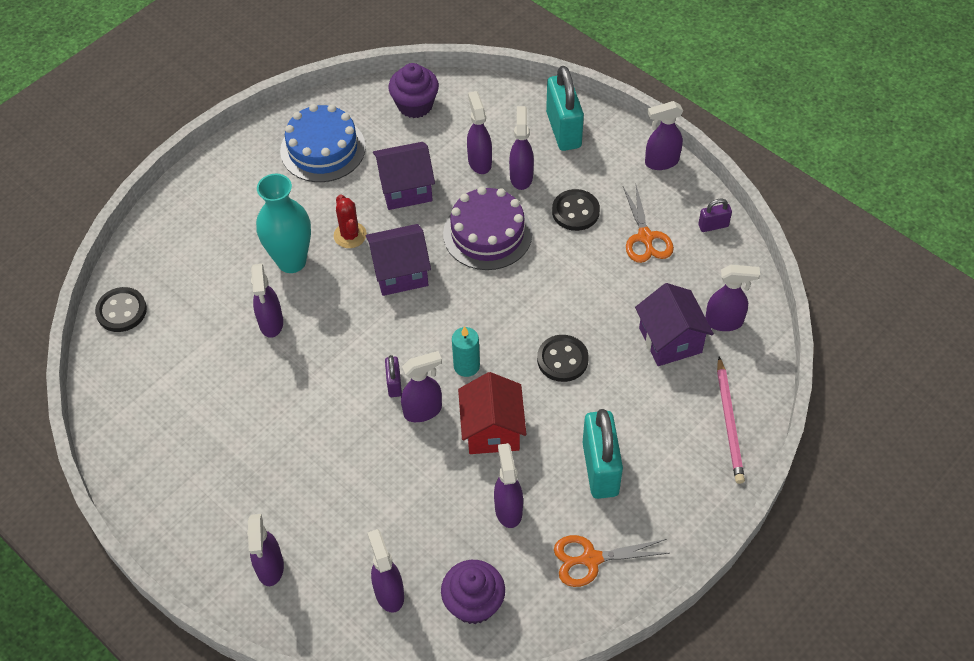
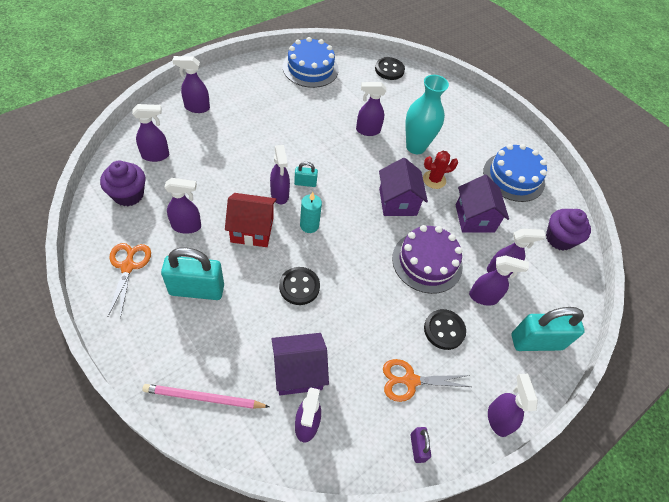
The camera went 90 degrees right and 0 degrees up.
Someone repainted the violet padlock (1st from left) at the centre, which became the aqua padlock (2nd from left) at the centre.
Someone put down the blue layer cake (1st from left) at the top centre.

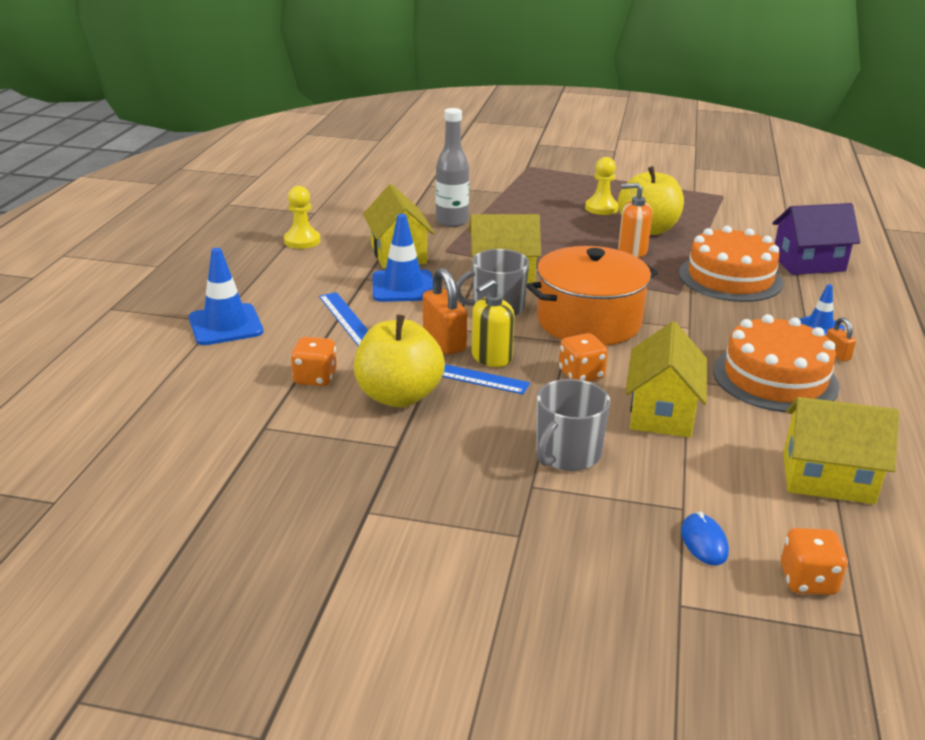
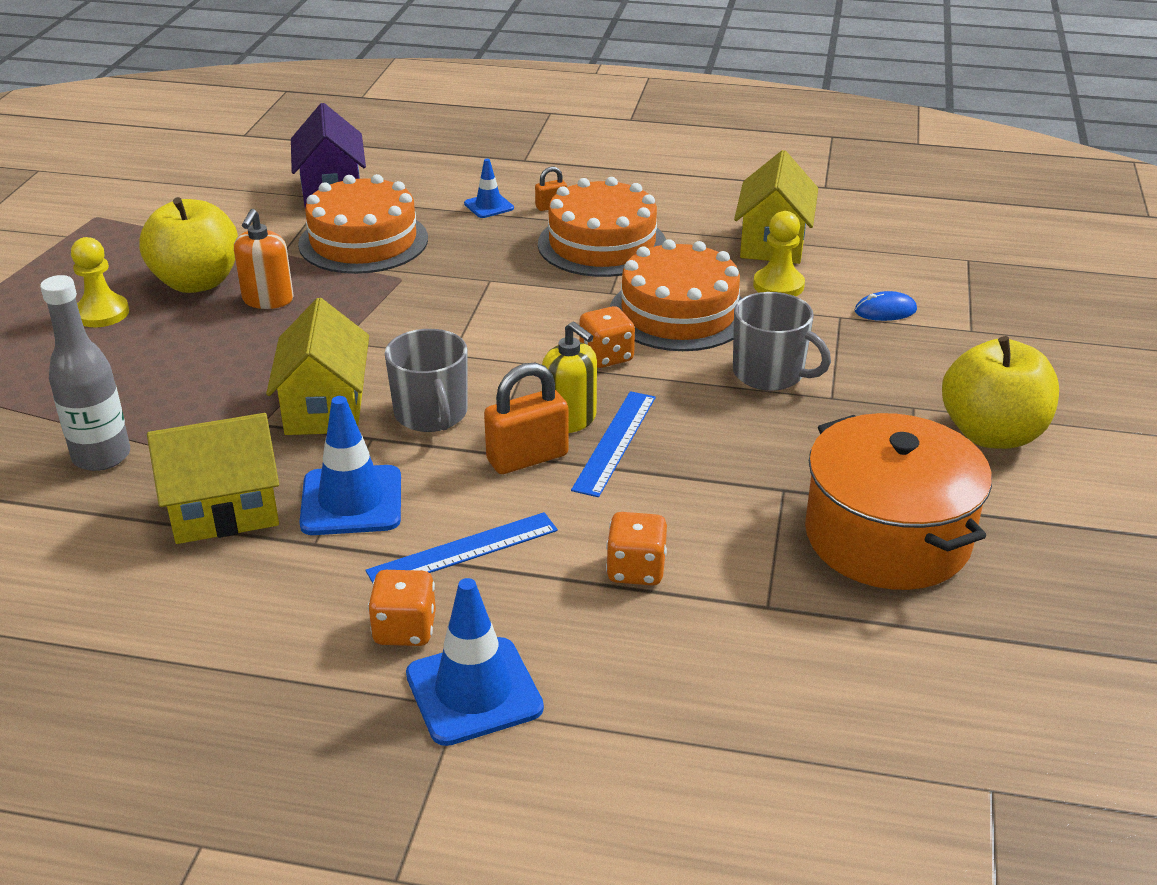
The camera went 90 degrees left and 5 degrees up.
Someone carried the yellow game pawn (1st from left in the first image) from the top left to the top right.
Someone carried the orange-coloured cooking pot from the centre to the middle right.
Someone carried the yellow apple (1st from left in the first image) from the centre to the middle right.
Someone swapped the yellow house (3rd from left) at the middle right for the orange-coloured layer cake (3rd from left) at the centre.
Someone carried the orange-coloured game die (3rd from left in the first image) from the bottom right to the bottom centre.

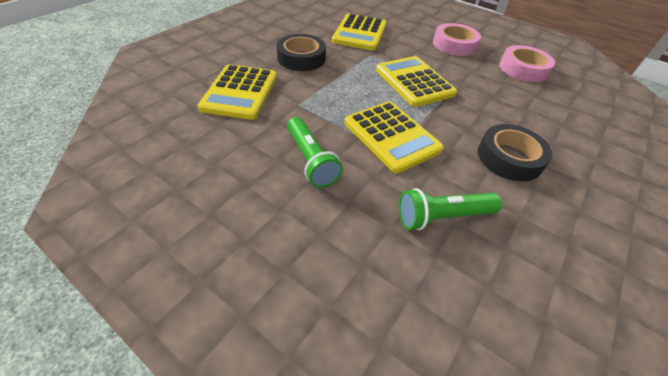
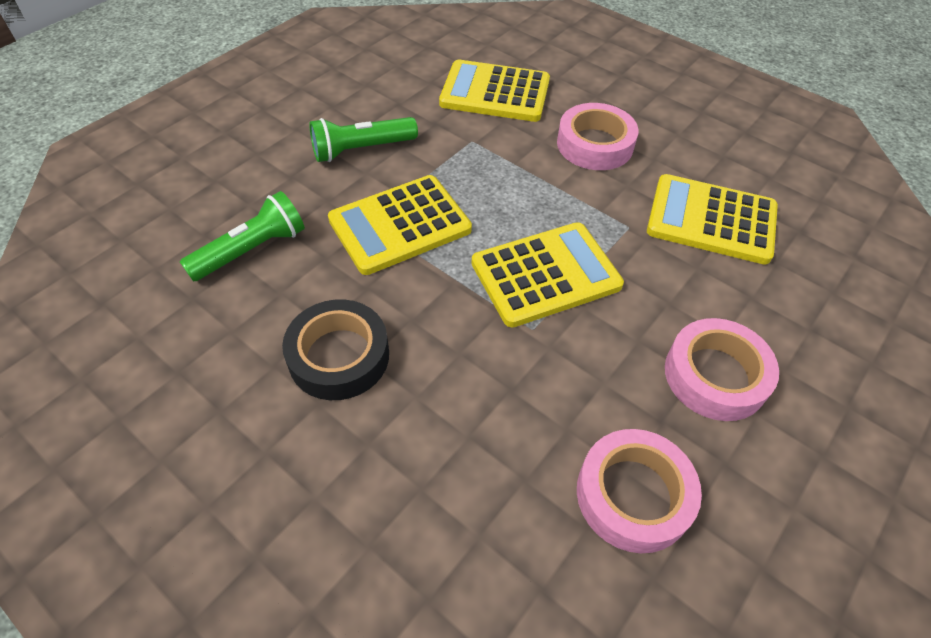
The camera went 95 degrees right and 5 degrees up.
Someone repainted the black roll of tape (1st from left) at the top centre, which became the pink roll of tape (1st from left) at the top centre.
Someone rotated the emerald flashlight (2nd from left in the first image) at the middle right by 60 degrees clockwise.

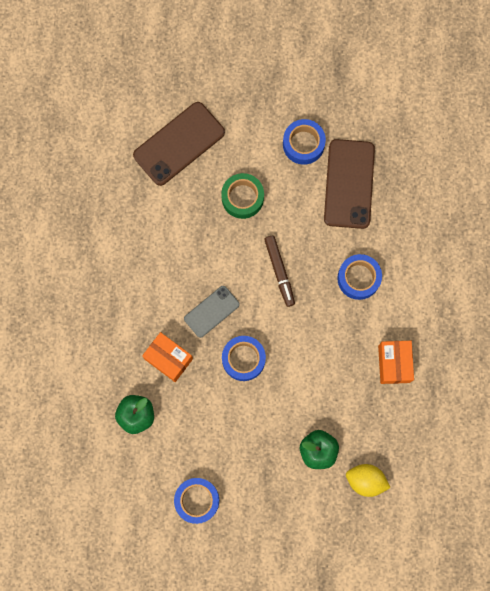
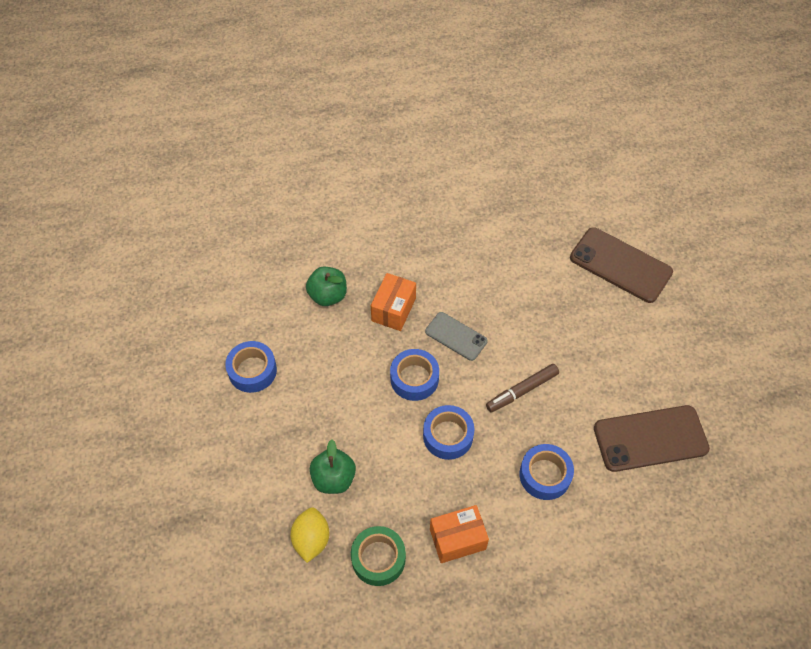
The camera went 75 degrees right and 20 degrees down.
Someone carried the blue roll of tape (3rd from left) from the top centre to the centre.
Someone carried the emerald roll of tape from the top centre to the bottom centre.

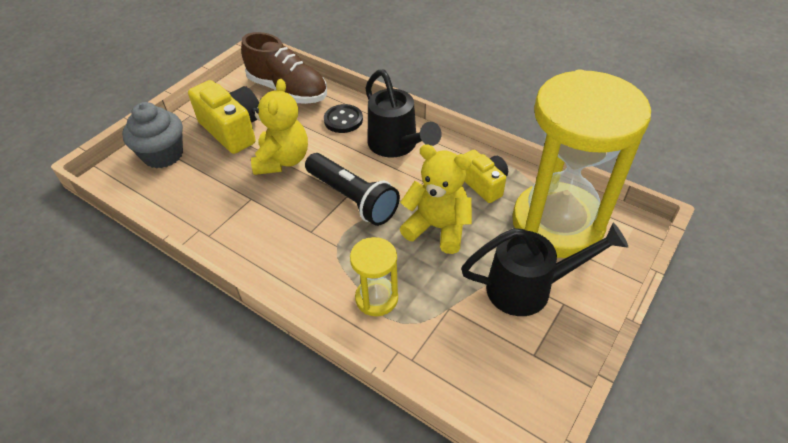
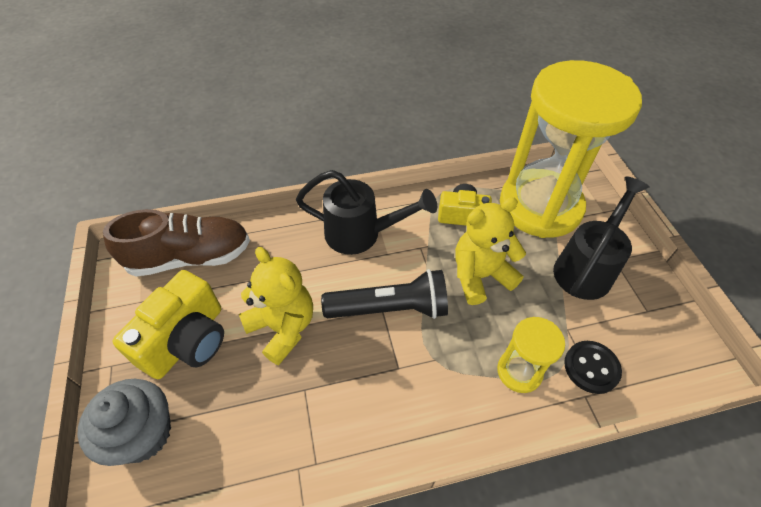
The camera went 50 degrees left and 5 degrees up.
Someone rotated the yellow camera (1st from left) at the top left by 120 degrees clockwise.
Someone carried the black sewing button from the top centre to the bottom right.

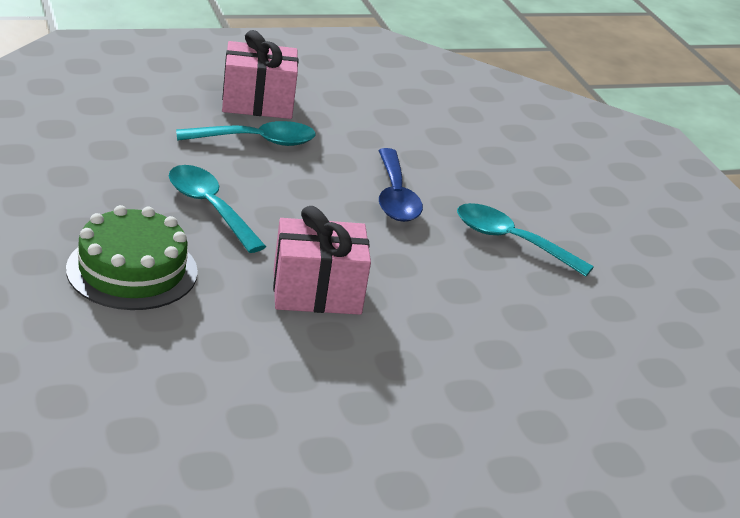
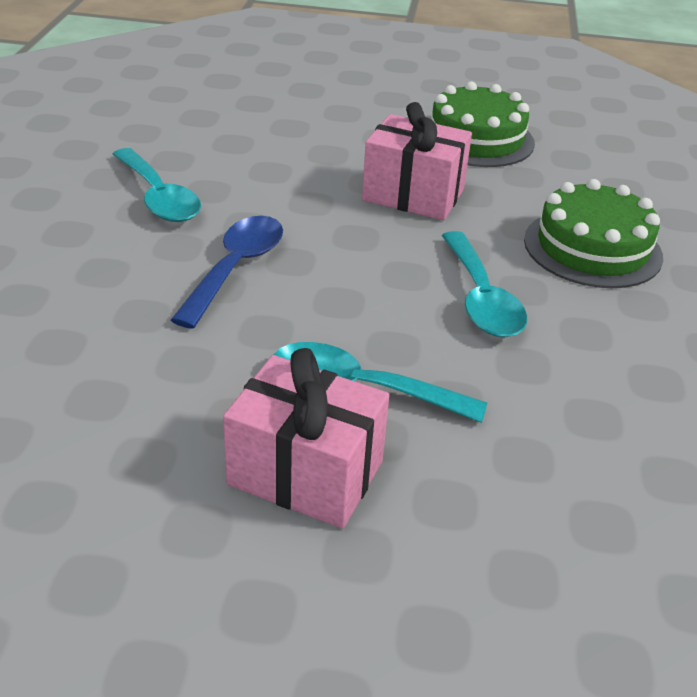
The camera went 150 degrees left and 5 degrees up.
Someone put down the emerald layer cake (1st from left) at the top right.

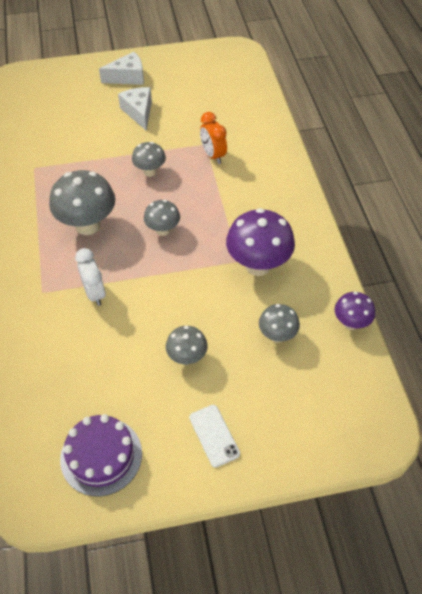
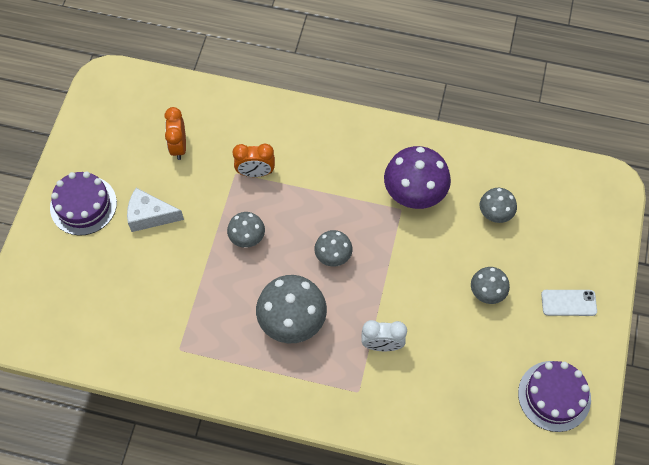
The camera went 65 degrees left and 10 degrees up.
Someone swapped the pure white cheese (1st from left) at the top left for the violet layer cake (1st from left) at the middle left.
Someone took away the violet fungus (2nd from left) at the middle right.
Someone put down the orange-coloured alarm clock (1st from left) at the top left.

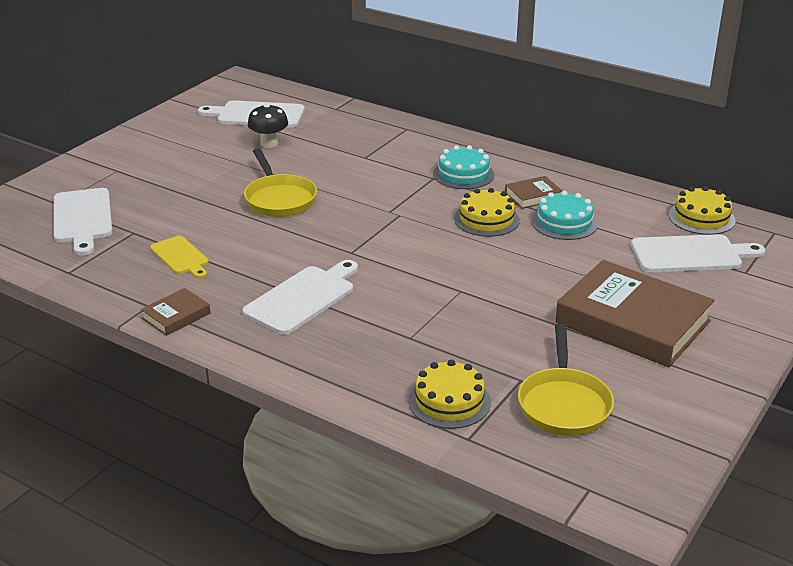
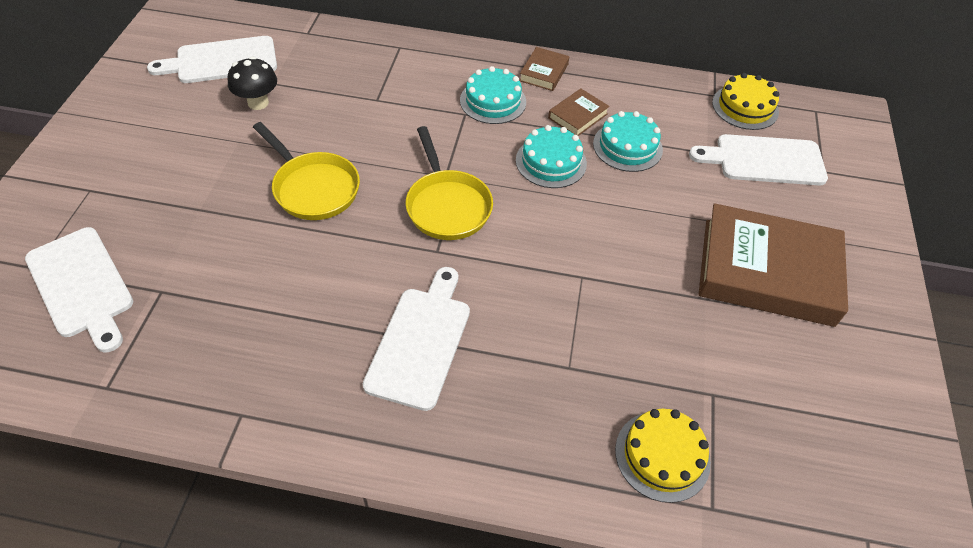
The camera went 25 degrees left and 20 degrees up.
Someone repainted the yellow layer cake (2nd from left) at the centre, which became the aqua layer cake (2nd from left) at the top centre.
Someone rotated the pure white chopping board (4th from left) at the middle right by 150 degrees counterclockwise.
Someone took away the yellow chopping board at the middle left.
Someone carried the dark brown book (1st from left) from the middle left to the top centre.
Someone carried the yellow frying pan (2nd from left) from the bottom right to the centre.

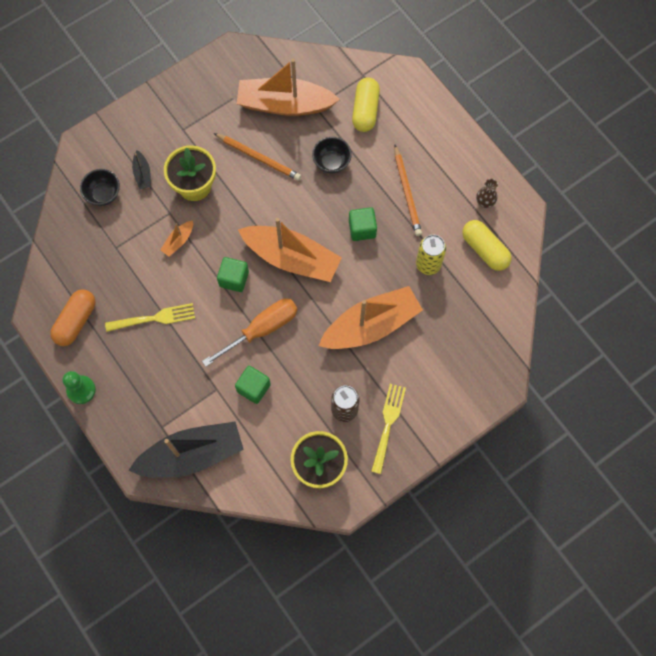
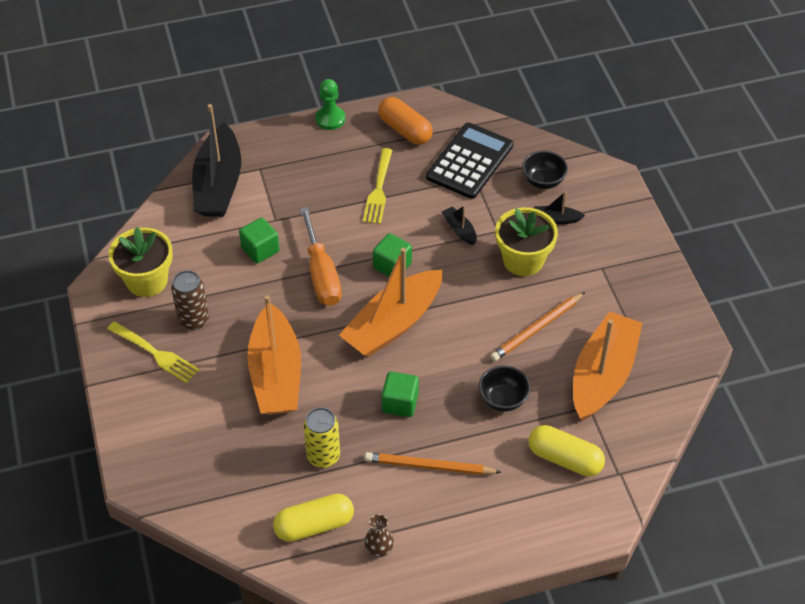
The camera went 110 degrees right and 20 degrees down.
Someone repainted the orange-coloured toy boat (1st from left) at the middle left, which became the black toy boat (2nd from left) at the centre.
Someone put down the black calculator at the top centre.

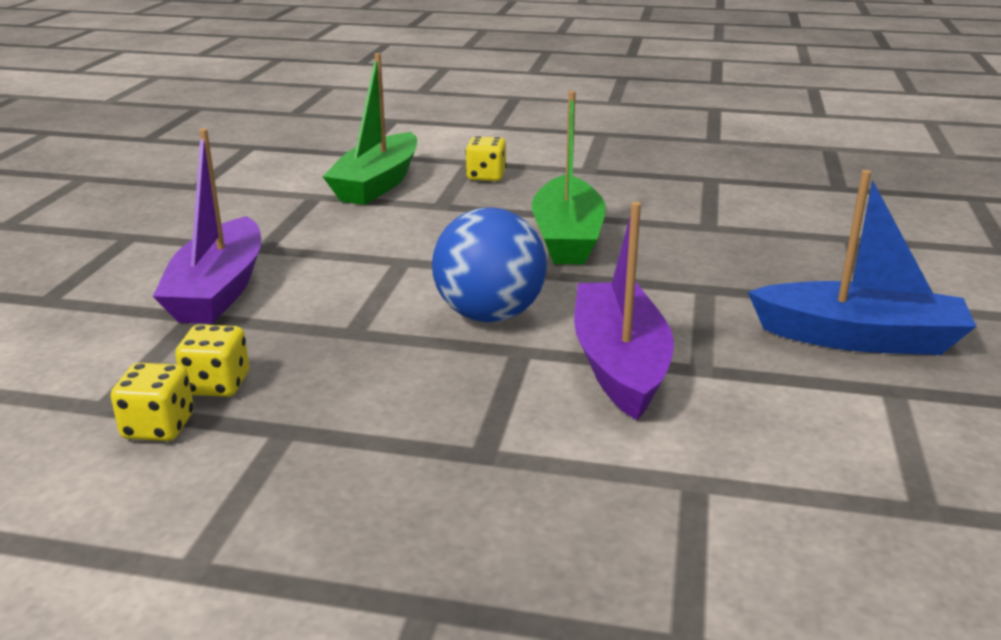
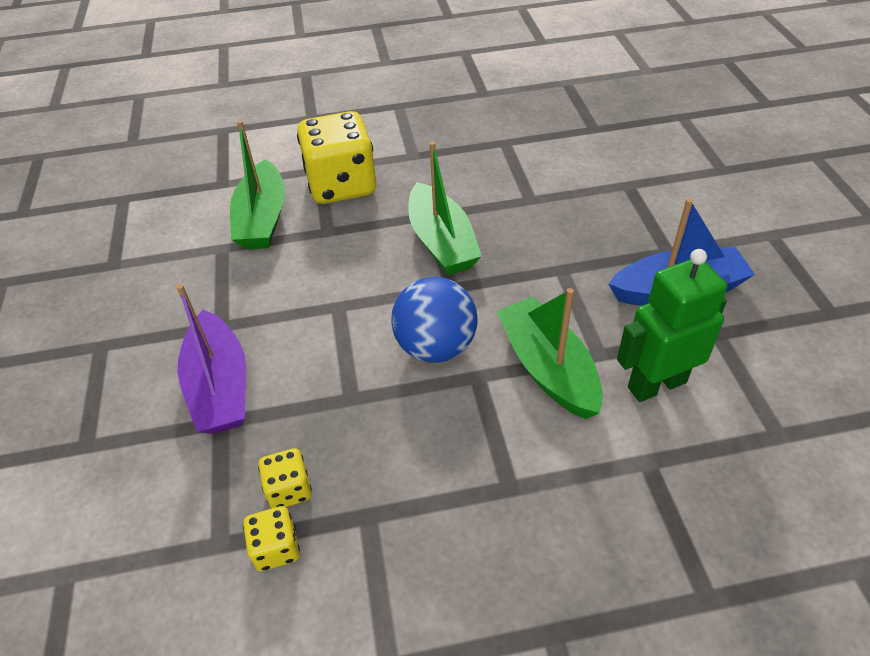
The camera went 20 degrees left and 20 degrees up.
Someone scaled the yellow game die (3rd from left) at the top centre by 2.20.
Someone repainted the violet toy boat (2nd from left) at the centre, which became the emerald toy boat (3rd from left) at the centre.
Someone put down the emerald robot at the middle right.

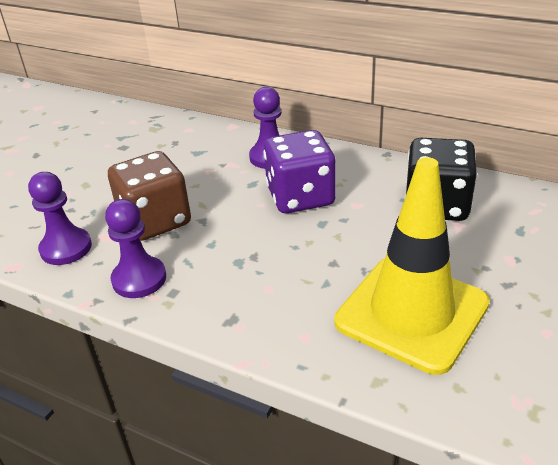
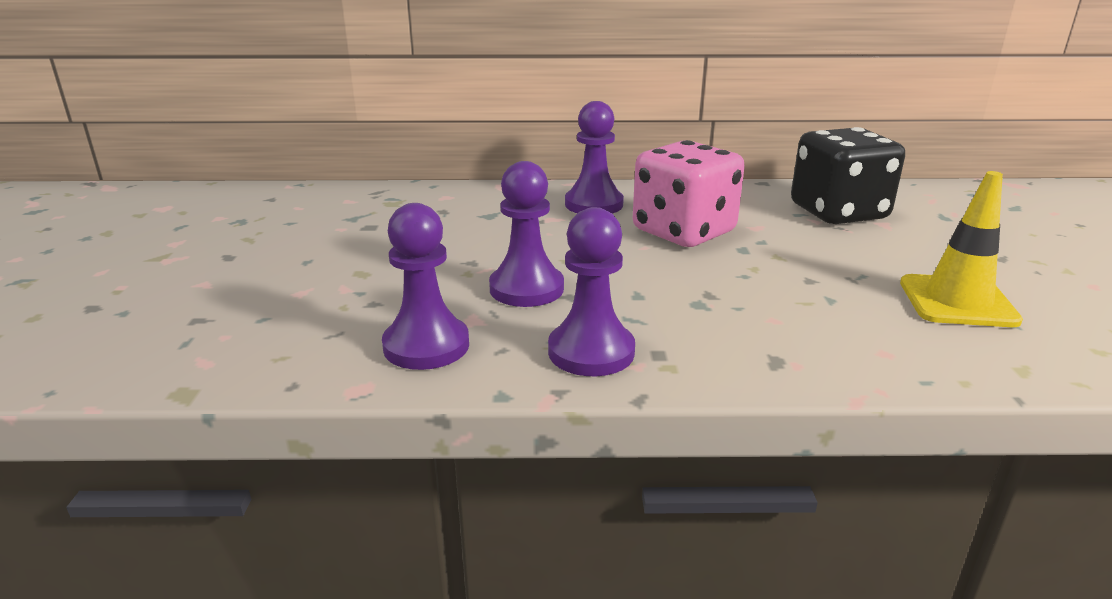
The camera went 30 degrees left and 10 degrees down.
Someone repainted the violet game die at the centre, which became the pink game die at the top centre.
Someone swapped the dark brown game die at the middle left for the violet game pawn (2nd from left) at the centre.
Someone scaled the yellow safety cone at the middle right by 0.59.

